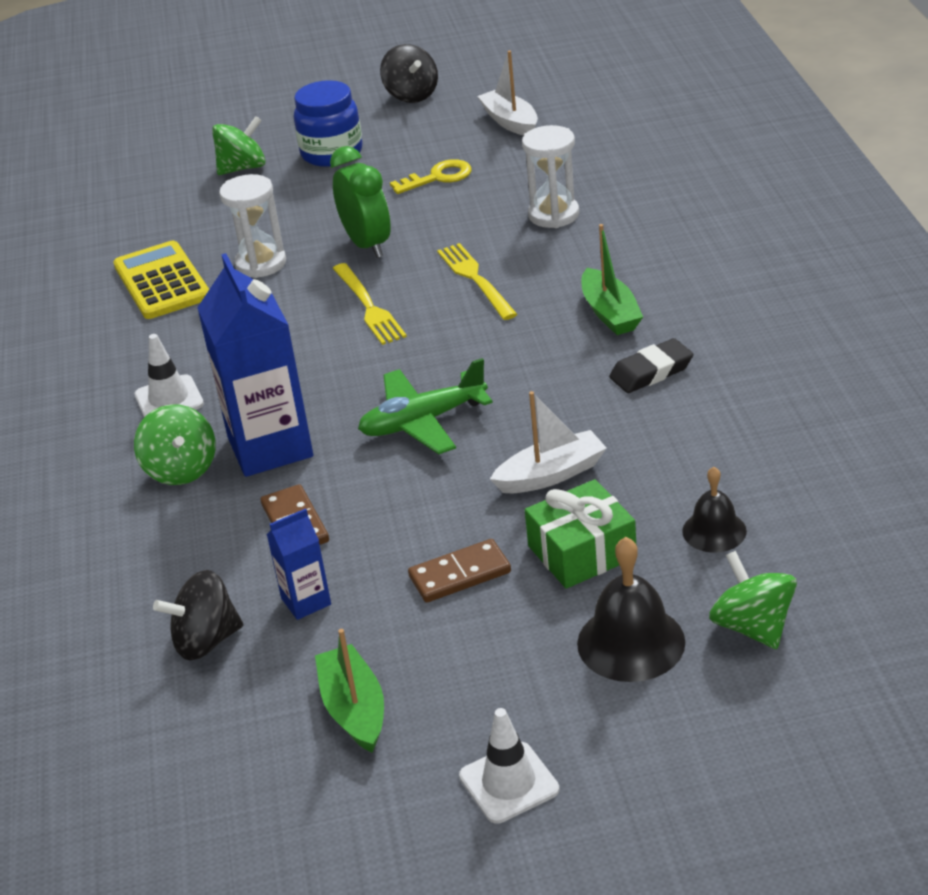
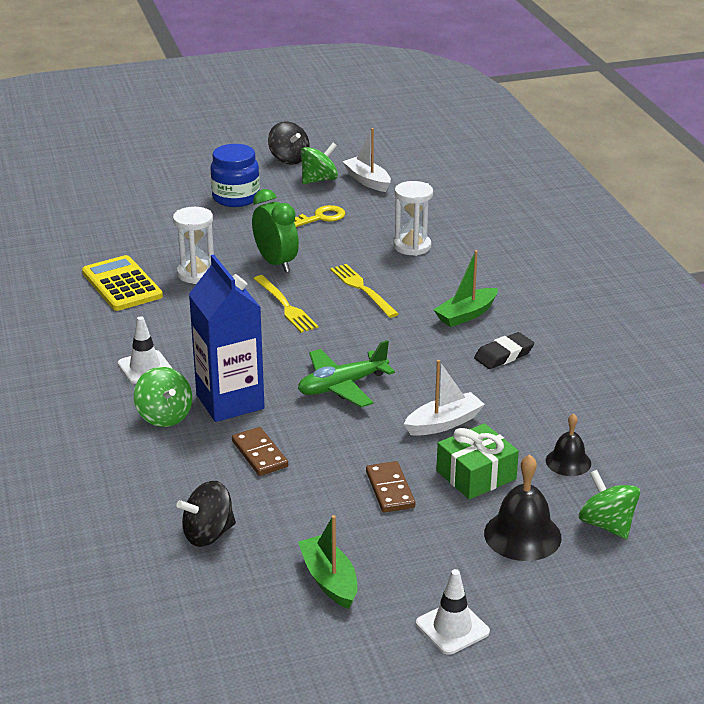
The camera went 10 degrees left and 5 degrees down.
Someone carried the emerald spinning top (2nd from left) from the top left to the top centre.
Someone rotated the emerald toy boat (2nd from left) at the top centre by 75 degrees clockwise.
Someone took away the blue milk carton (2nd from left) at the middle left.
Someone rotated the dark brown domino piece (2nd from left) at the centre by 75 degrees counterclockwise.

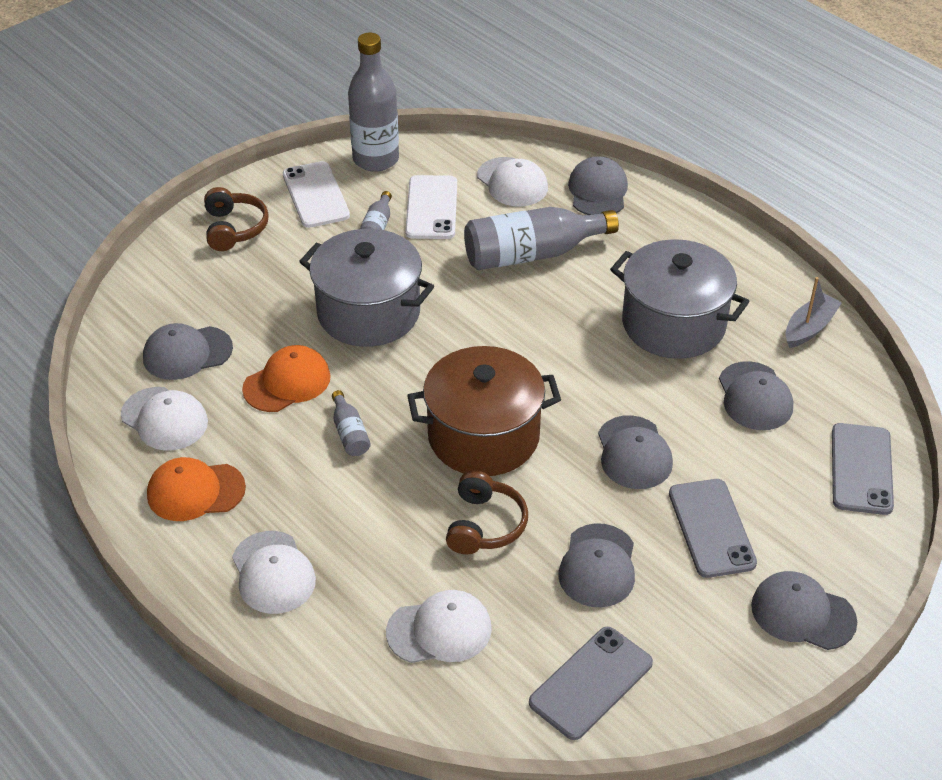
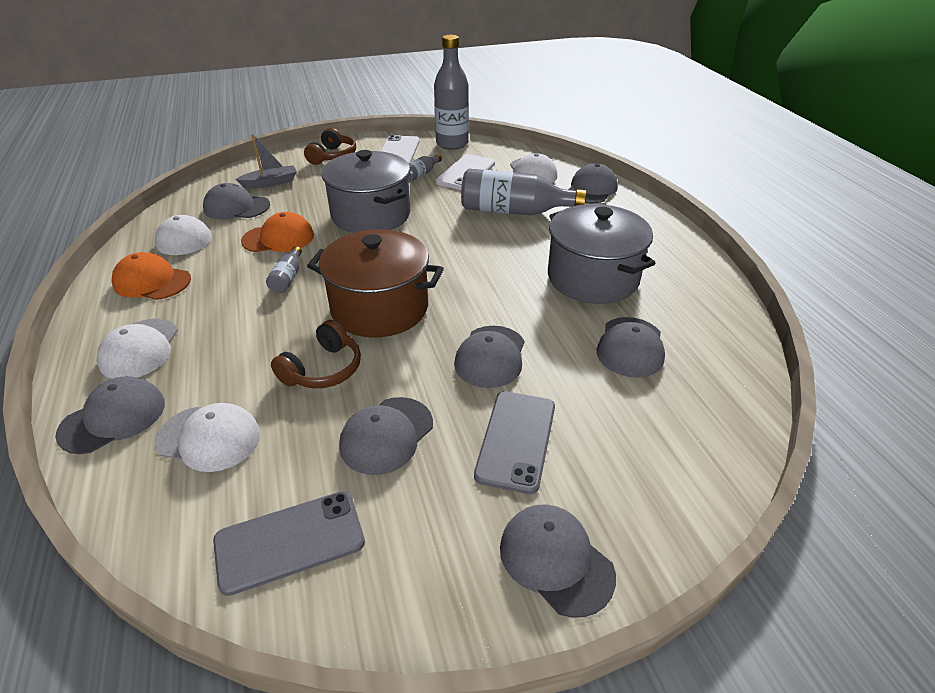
The camera went 25 degrees right and 5 degrees down.
Someone carried the grey toy boat from the middle right to the top left.
Someone took away the grey phone (3rd from left) at the middle right.
Someone put down the grey baseball cap (1st from left) at the middle left.

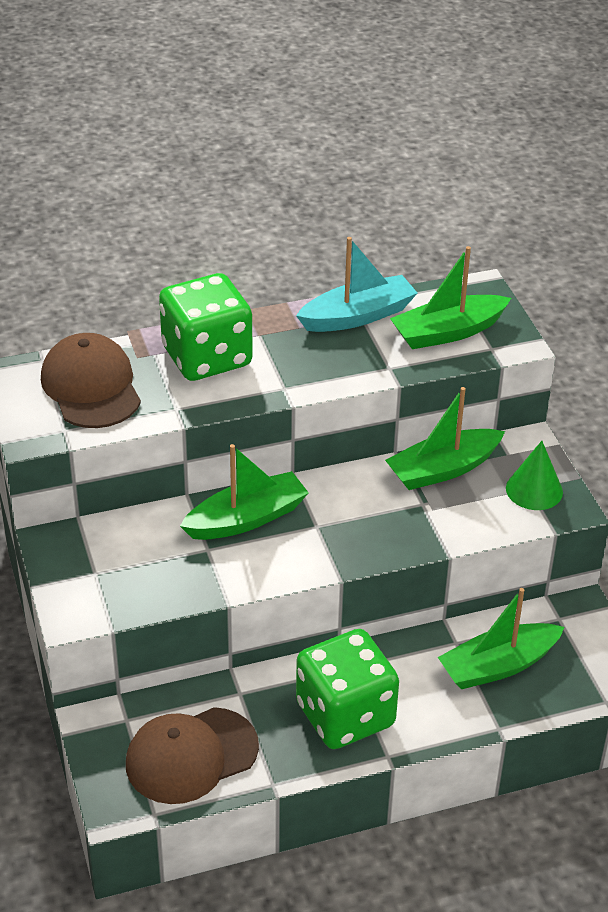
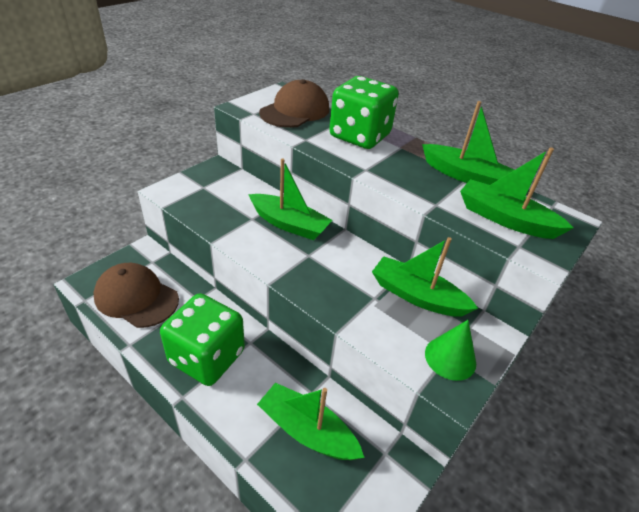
The camera went 55 degrees right and 0 degrees up.
Someone repainted the aqua toy boat at the top centre, which became the emerald toy boat (4th from left) at the top right.

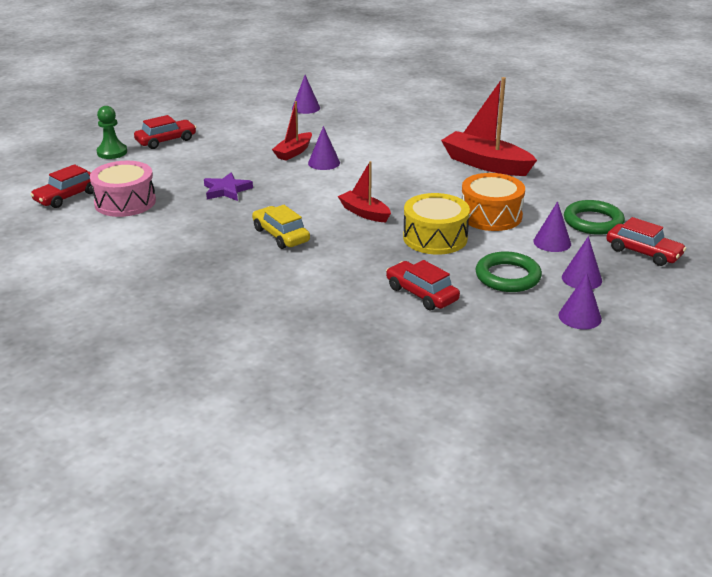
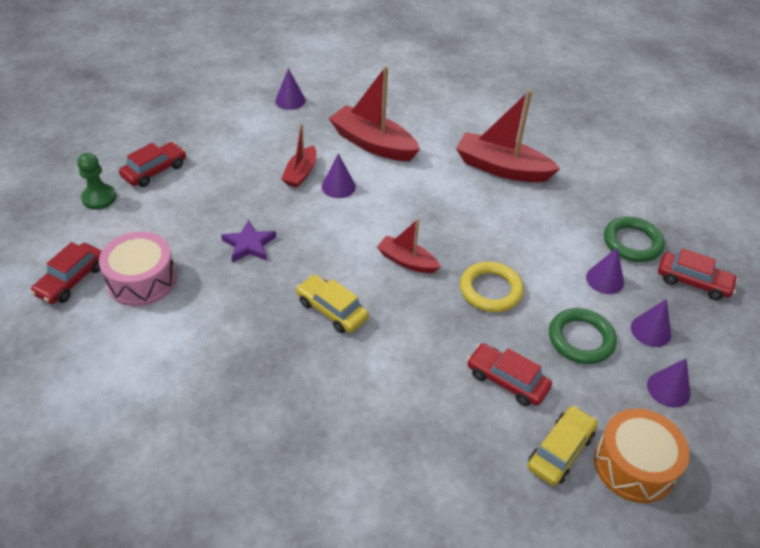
The camera went 15 degrees left and 15 degrees up.
Someone carried the orange-coloured drum from the middle right to the bottom right.
Someone swapped the yellow drum at the centre for the yellow ring at the centre.
Someone put down the crimson toy boat (2nd from left) at the top centre.
Someone put down the yellow toy car (2nd from left) at the bottom right.

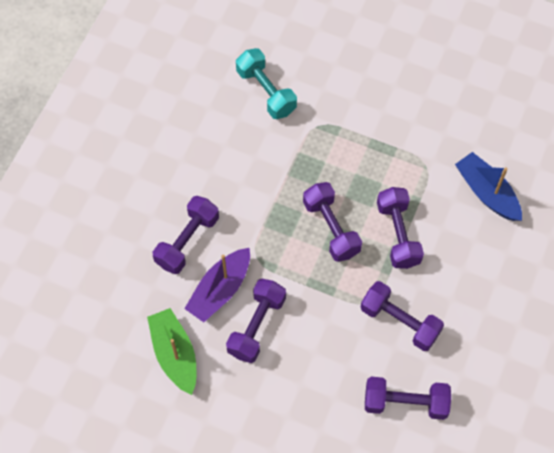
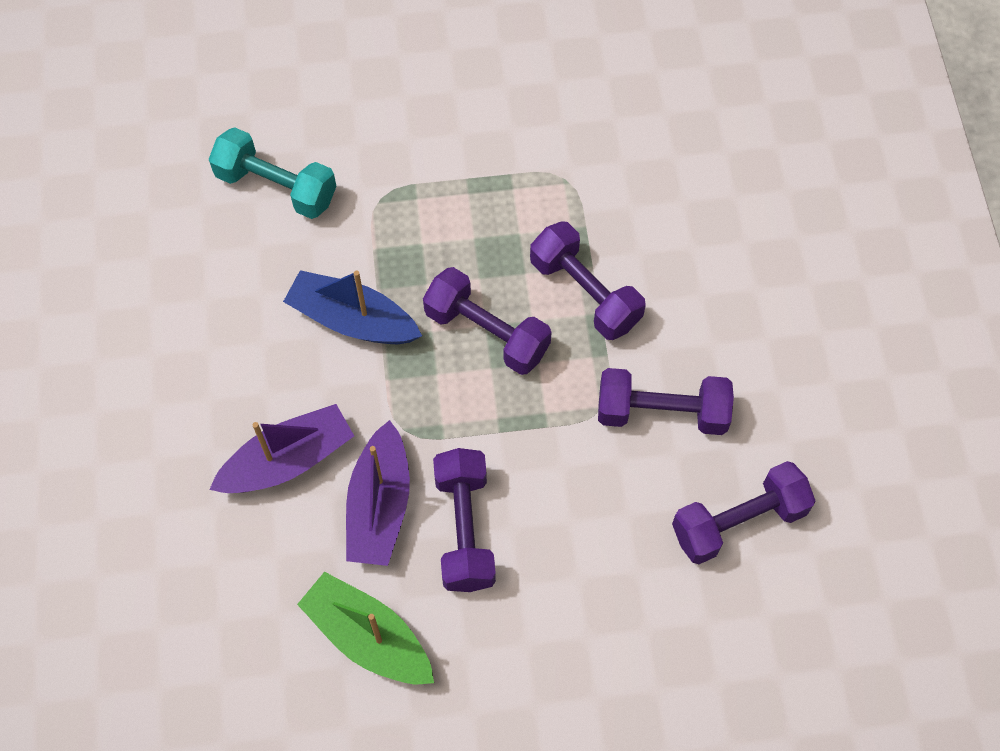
The camera went 30 degrees left and 0 degrees up.
Someone carried the blue toy boat from the middle right to the centre.
Someone swapped the violet hand weight (1st from left) at the centre for the violet toy boat (1st from left) at the middle left.

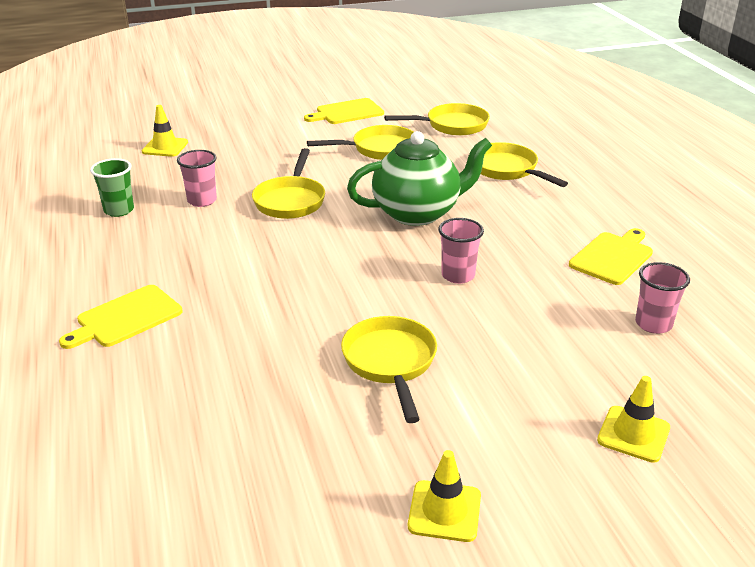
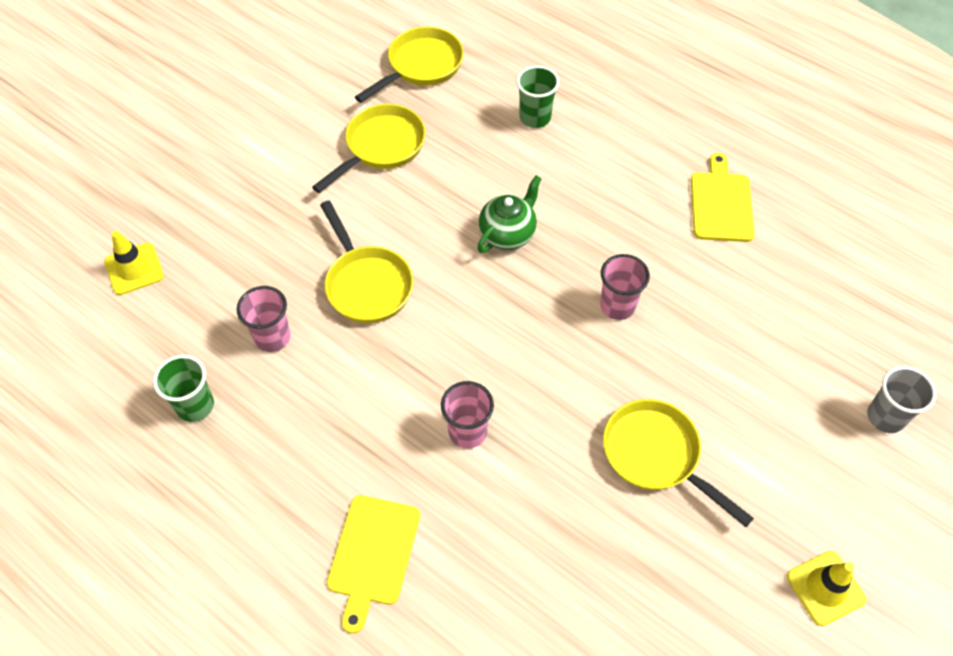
The camera went 35 degrees left and 25 degrees up.
Someone took away the yellow chopping board (2nd from left) at the top centre.
Someone scaled the emerald china teapot at the top centre by 0.58.
Someone swapped the yellow frying pan (5th from left) at the top right for the emerald cup (2nd from left) at the top centre.
Someone carried the pink cup (3rd from left in the first image) from the middle right to the centre.
Someone swapped the yellow safety cone (3rd from left) at the bottom right for the grey cup at the middle right.

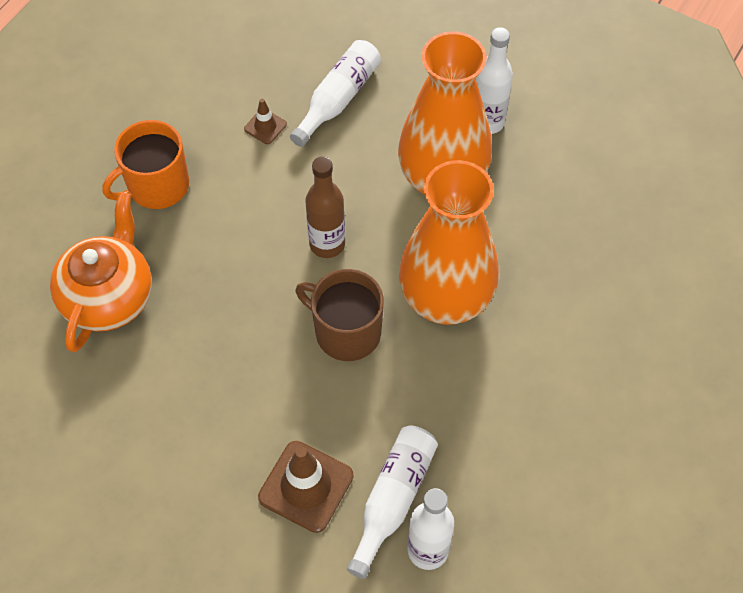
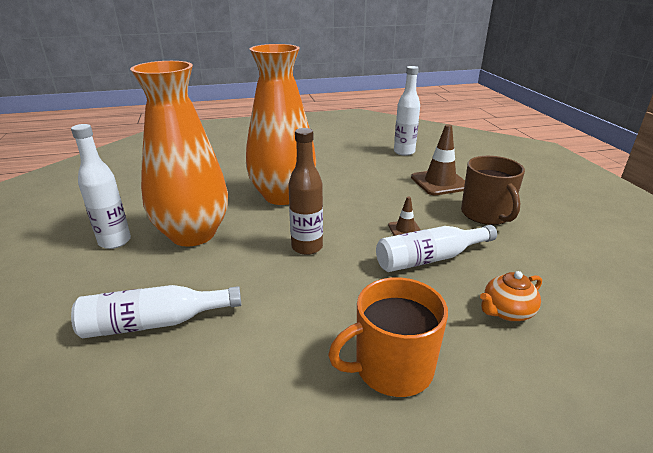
The camera went 135 degrees left and 30 degrees down.
Someone carried the dark brown safety cone (1st from left) from the top centre to the centre.
Someone rotated the orange-coloured tea mug at the top left by 150 degrees clockwise.
Someone scaled the orange-coloured china teapot at the middle left by 0.51.
Someone carried the dark brown tea mug from the centre to the middle right.
Someone carried the pure white drink bottle (2nd from left in the first image) from the bottom centre to the middle right.

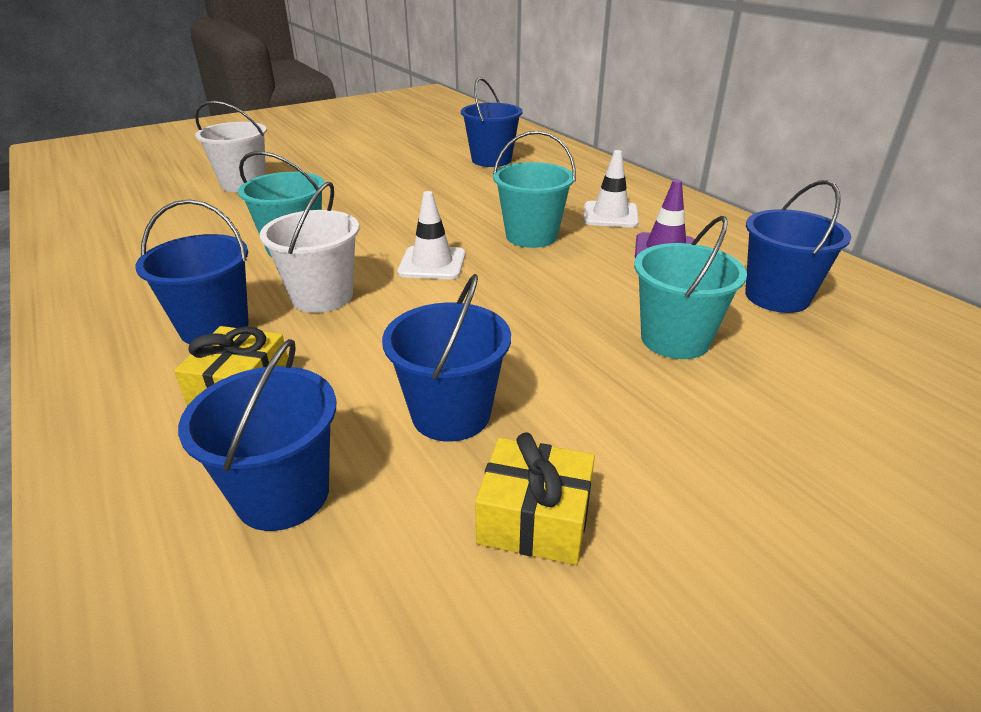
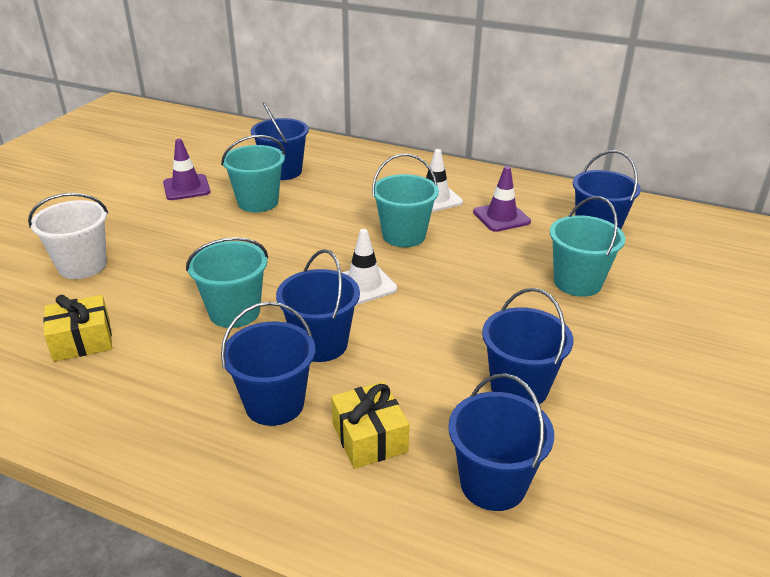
The camera went 35 degrees left and 0 degrees up.
Someone repainted the pure white bucket (2nd from left) at the middle left, which became the blue bucket (3rd from left) at the centre.
Someone carried the yellow present (2nd from left in the first image) from the bottom centre to the middle left.
Someone put down the aqua bucket (2nd from left) at the top left.
Someone put down the violet safety cone (1st from left) at the top left.

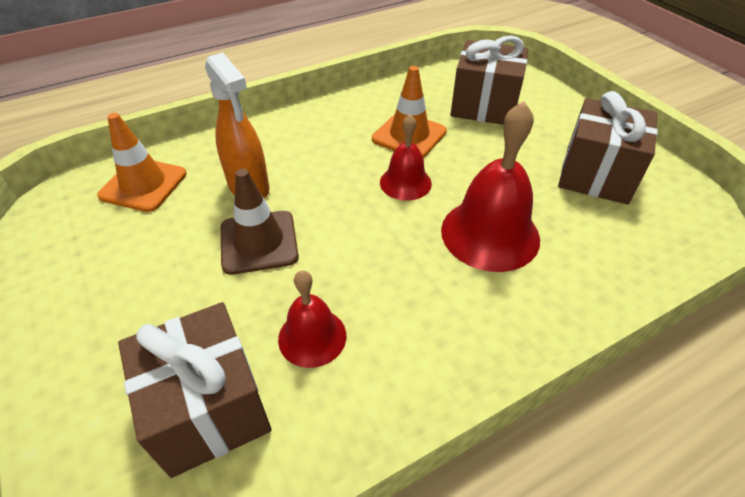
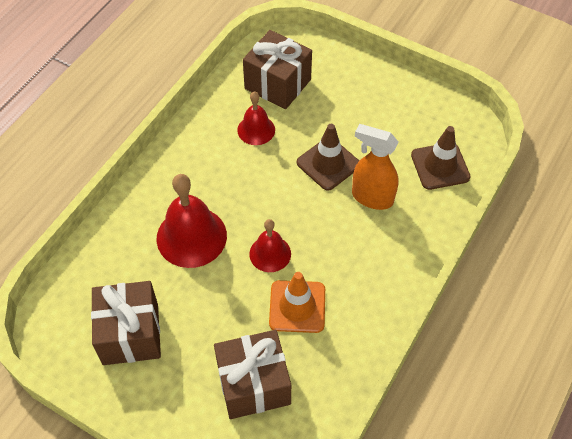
The camera went 150 degrees right and 10 degrees up.
Someone repainted the orange-coloured safety cone (1st from left) at the top left, which became the dark brown safety cone (2nd from left) at the middle right.

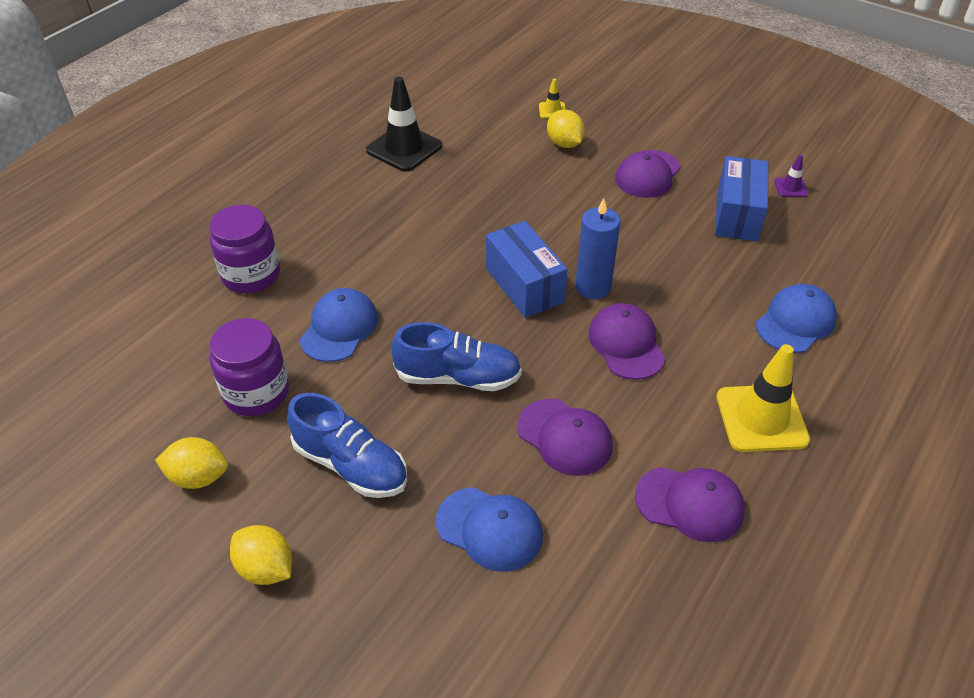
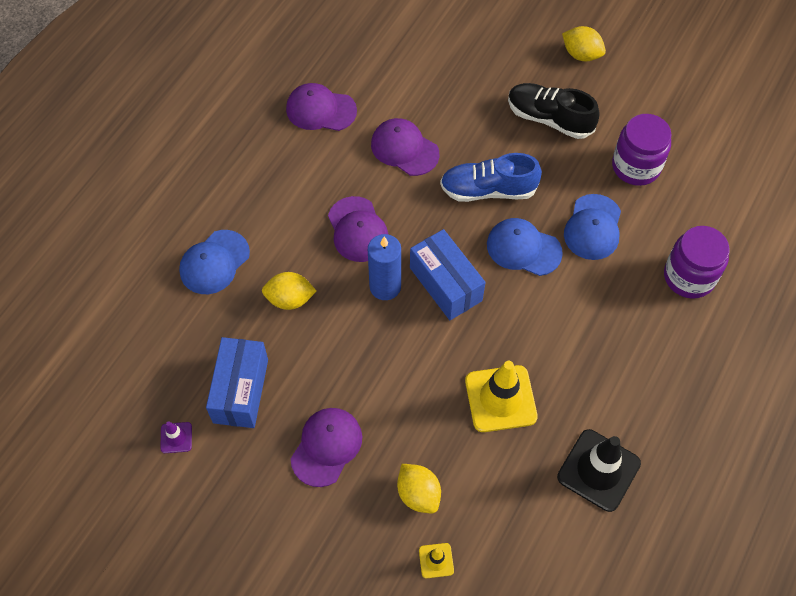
The camera went 175 degrees right and 15 degrees up.
Someone carried the yellow safety cone (2nd from left) from the middle right to the centre.
Someone repainted the blue shoe (1st from left) at the centre, which became the black shoe at the top right.
Someone carried the yellow citrus fruit (1st from left) from the middle left to the centre.
Someone carried the blue baseball cap (2nd from left) from the bottom centre to the centre.

